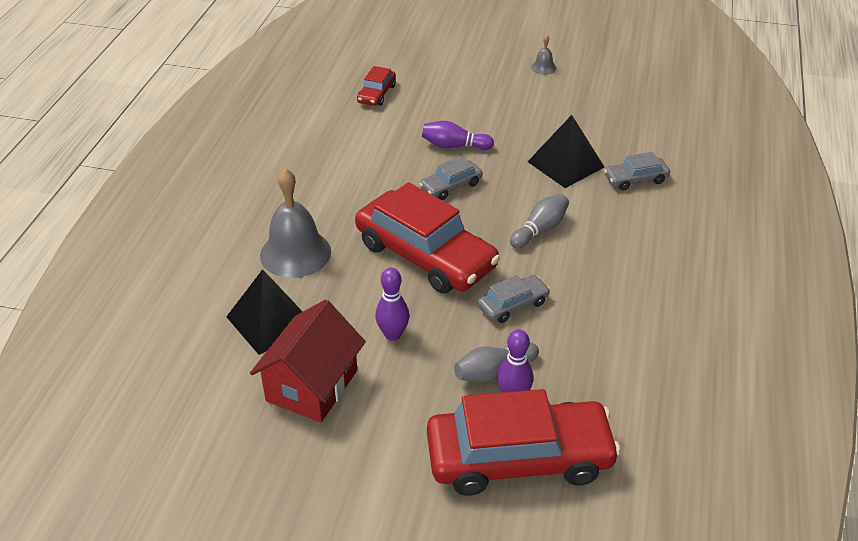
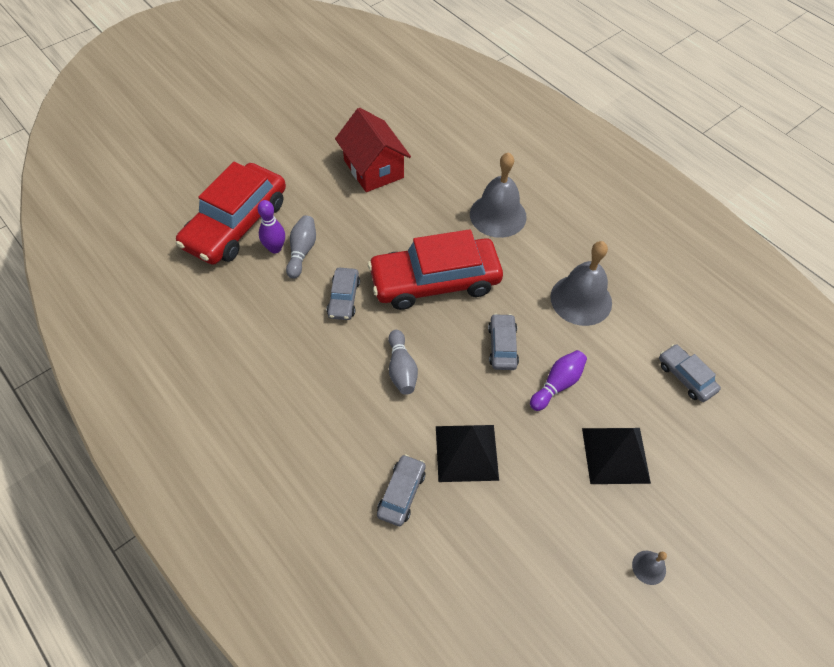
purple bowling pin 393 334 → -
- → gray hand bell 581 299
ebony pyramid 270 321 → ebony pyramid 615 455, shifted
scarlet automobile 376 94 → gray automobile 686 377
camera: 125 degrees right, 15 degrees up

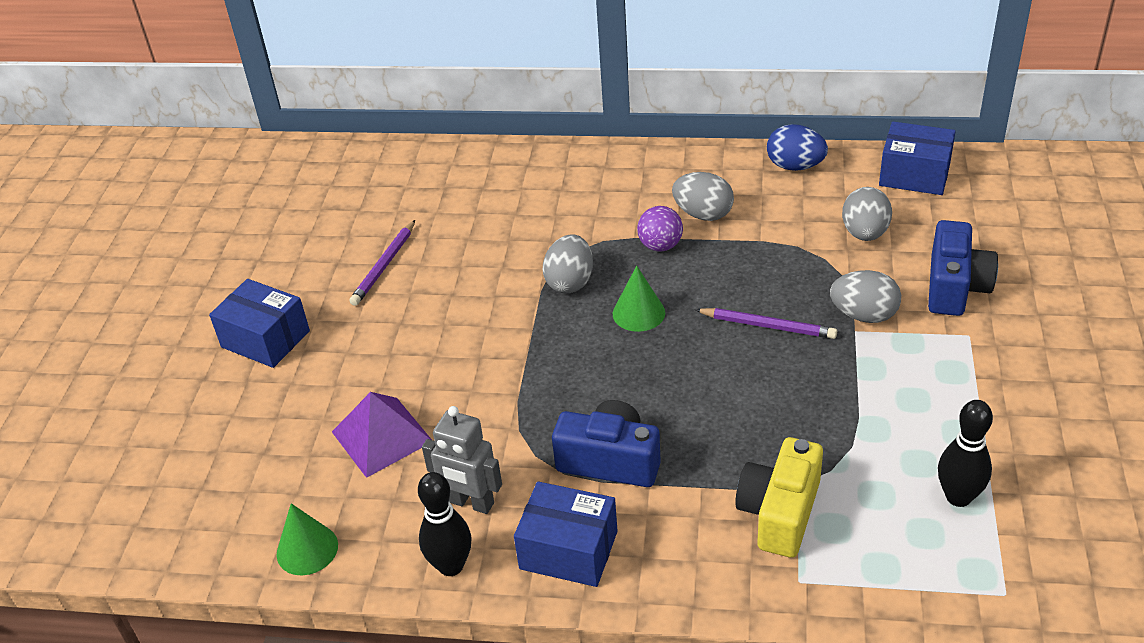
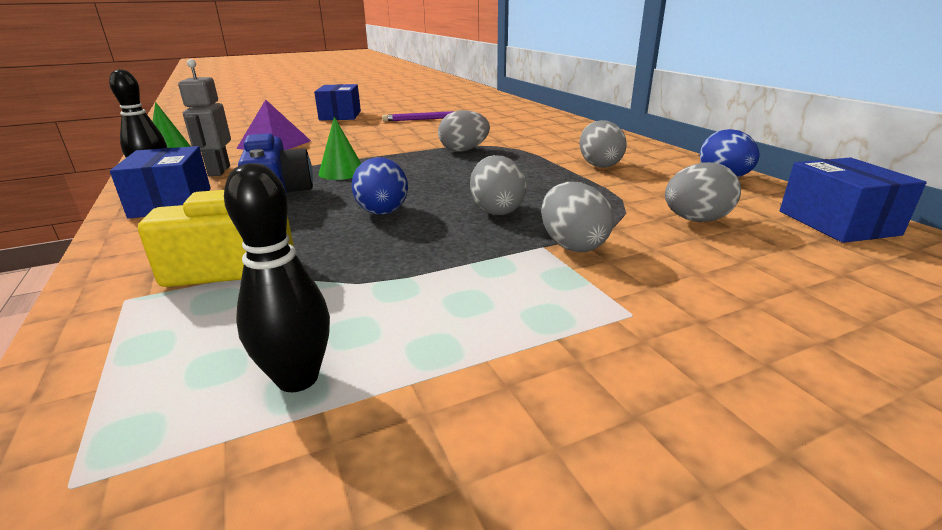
purple play ball 660 246 → -
blue camera 955 287 → -
- → blue toy egg 382 213
leaf-green solid cone 638 313 → leaf-green solid cone 342 172, shifted
purple lead pencil 768 326 → gray toy egg 497 210
camera: 55 degrees right, 15 degrees down

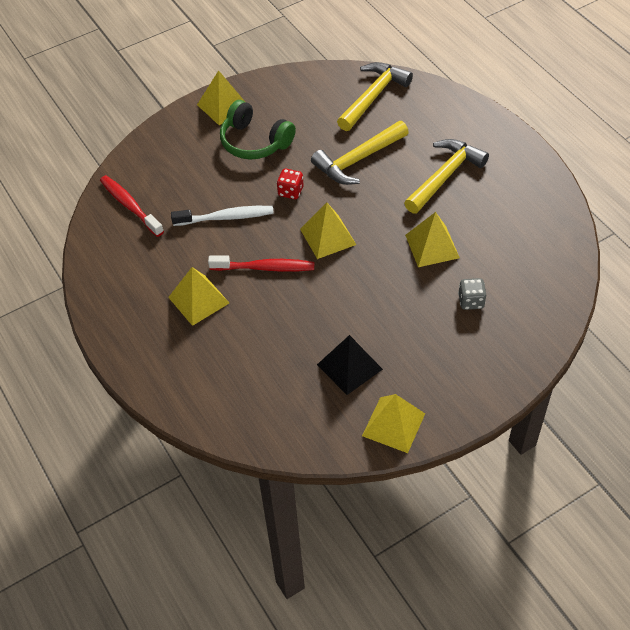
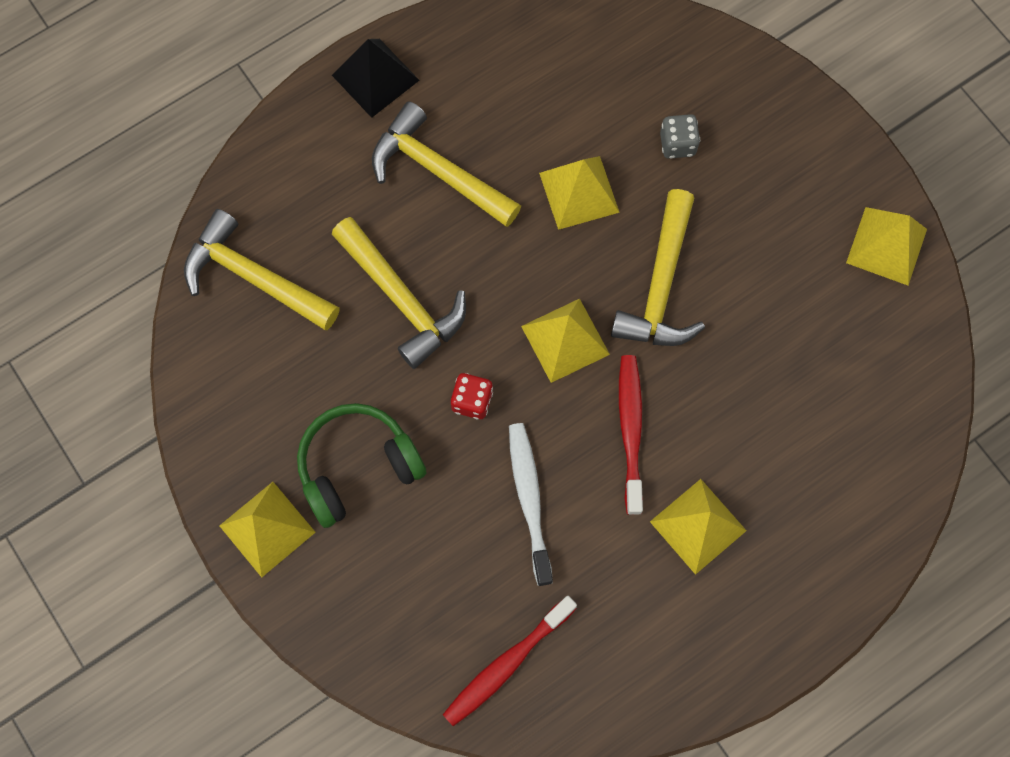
- → yellow claw hammer 660 286
ebony pyramid 349 366 → ebony pyramid 375 77, shifted
leaf-green over-ear headphones 254 142 → leaf-green over-ear headphones 358 467, 150 degrees counterclockwise
camera: 95 degrees left, 20 degrees up

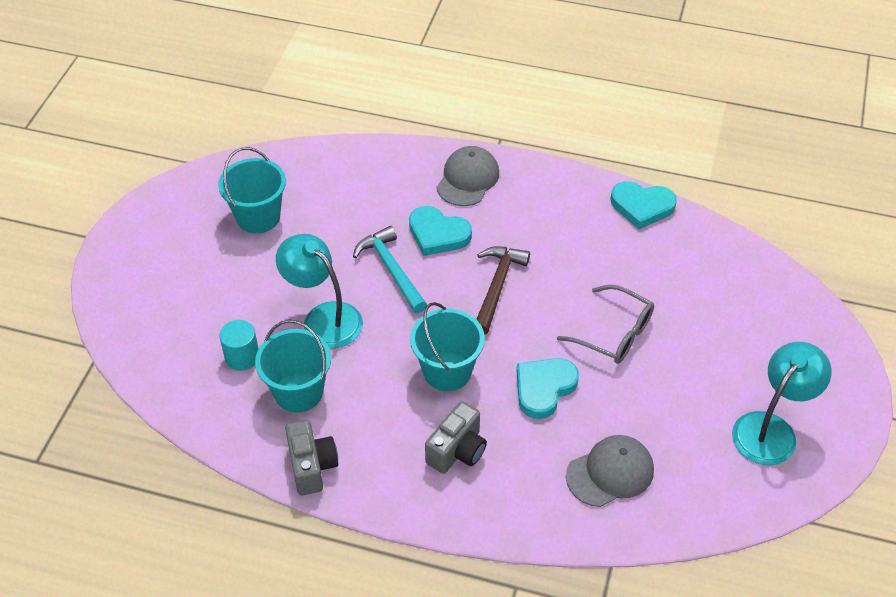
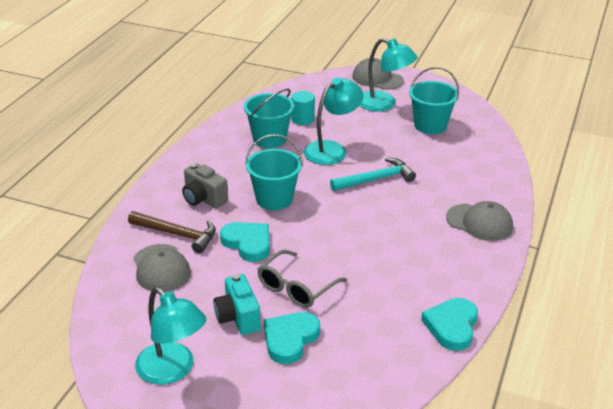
gray camera 312 466 → -
- → aqua camera 238 318
- → gray baseball cap 377 78
- → aqua desk lamp 384 104
aqua heart 438 234 → aqua heart 290 339, shifted
brown claw hammer 497 287 → brown claw hammer 177 234, shifted
camera: 95 degrees right, 15 degrees down

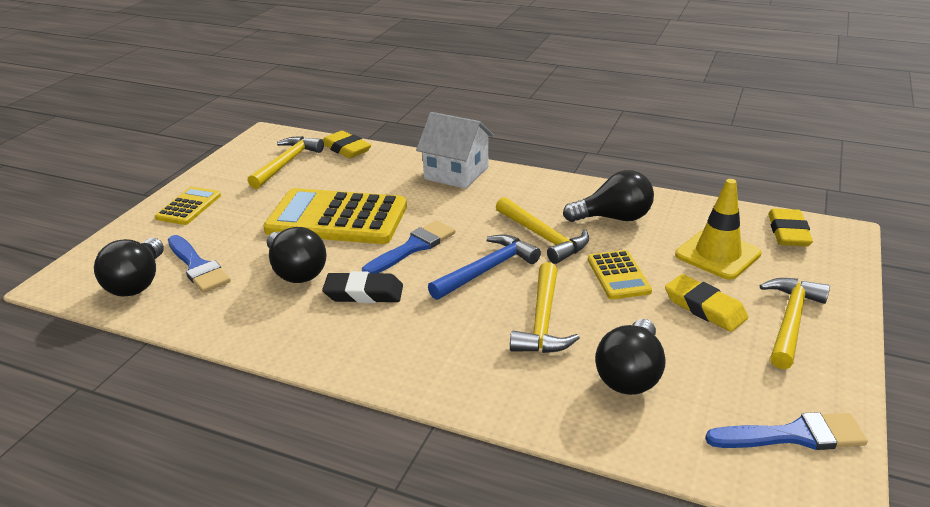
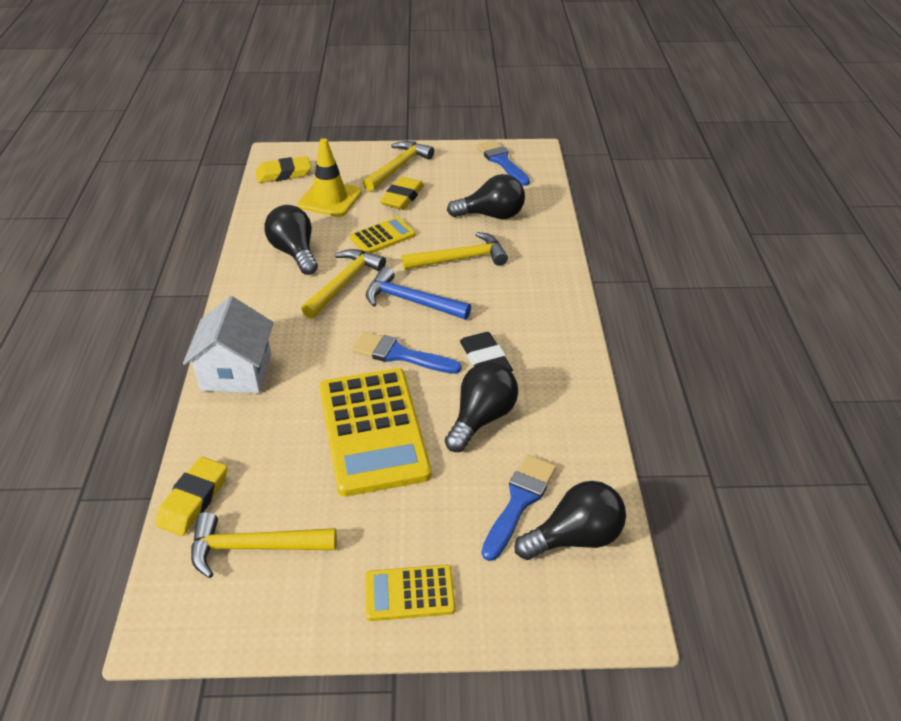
yellow claw hammer 790 321 → yellow claw hammer 398 167, 120 degrees clockwise
camera: 115 degrees left, 10 degrees up

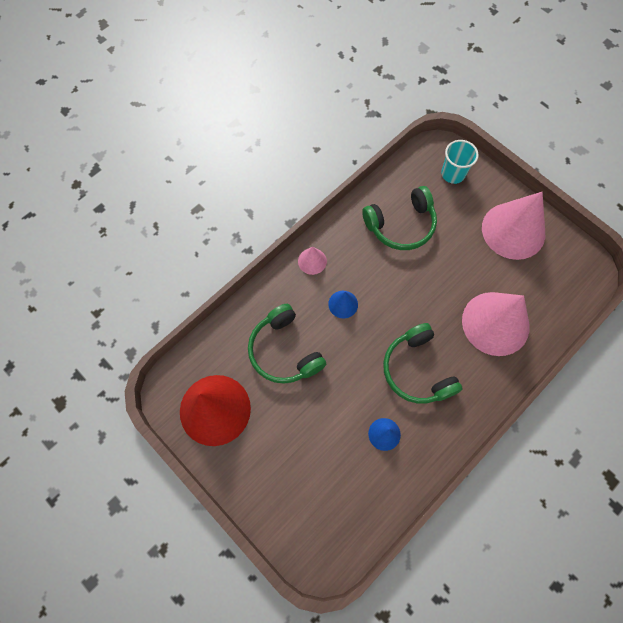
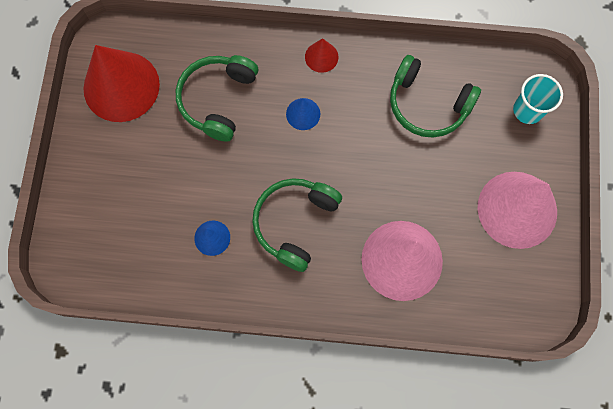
pink solid cone 312 261 → scarlet solid cone 321 57
camera: 50 degrees right, 5 degrees up

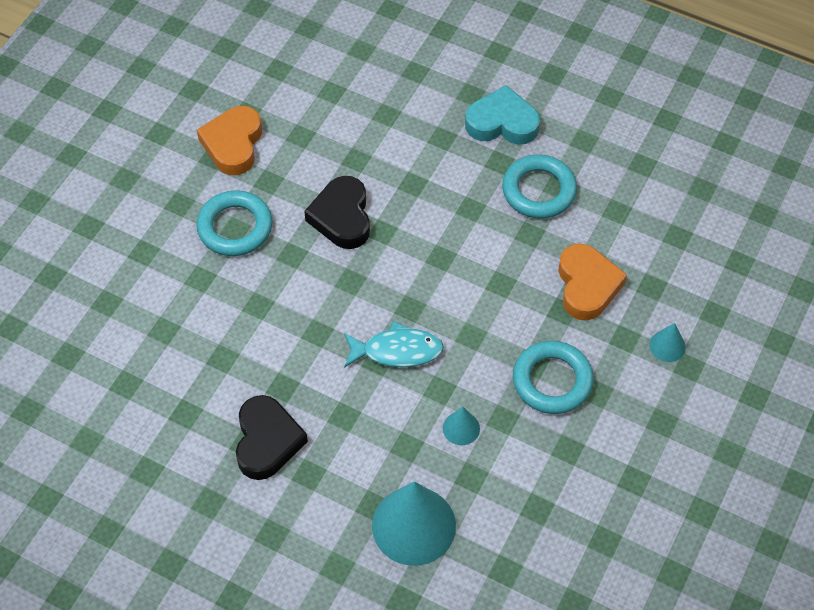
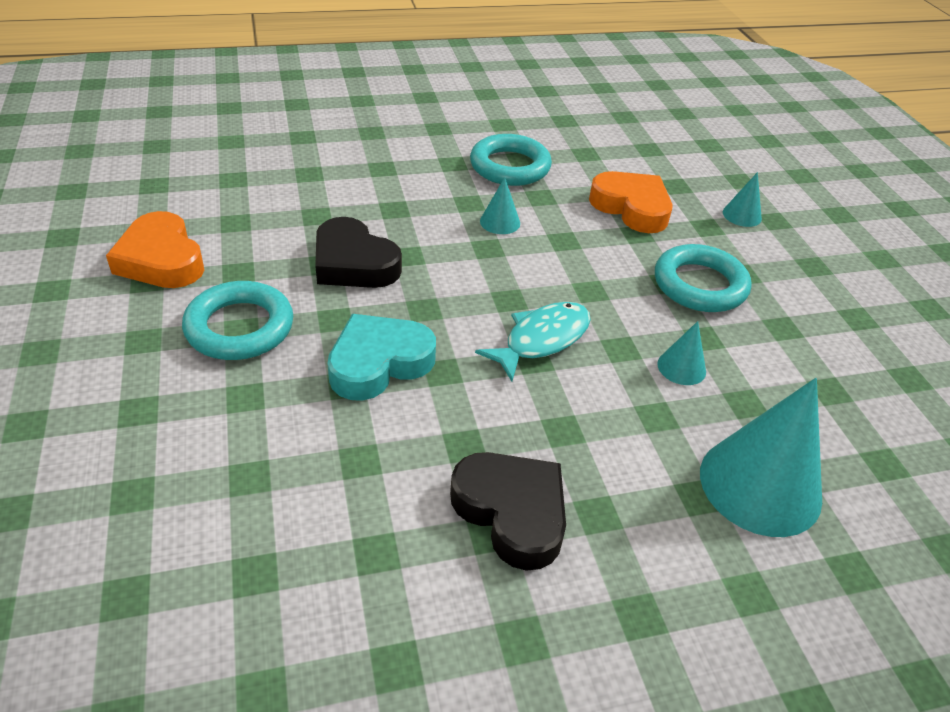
- → aqua solid cone 500 222
aqua heart 502 122 → aqua heart 379 363, shifted
camera: 45 degrees left, 15 degrees down

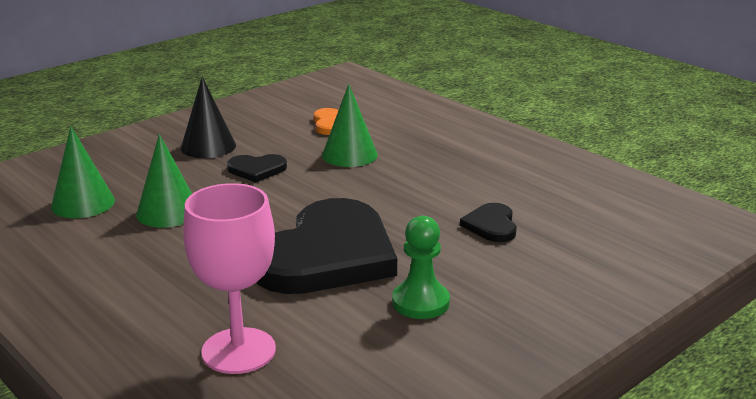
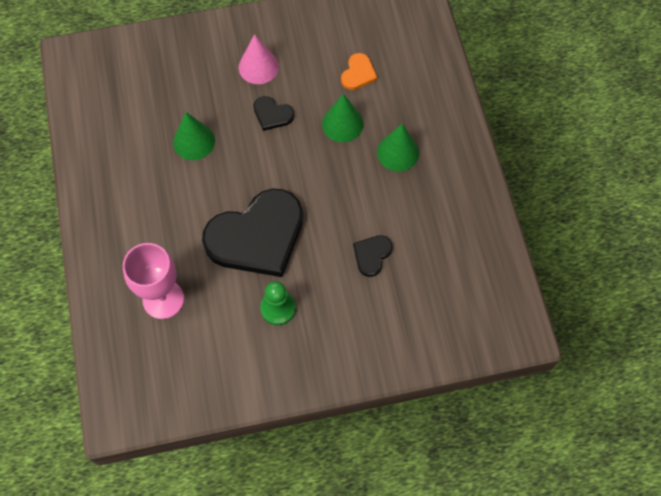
leaf-green solid cone 83 203 → leaf-green solid cone 398 152, shifted
ebony solid cone 208 146 → pink solid cone 258 67
camera: 30 degrees right, 40 degrees up

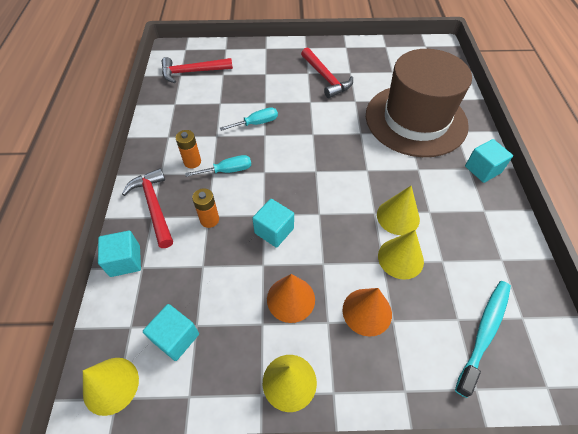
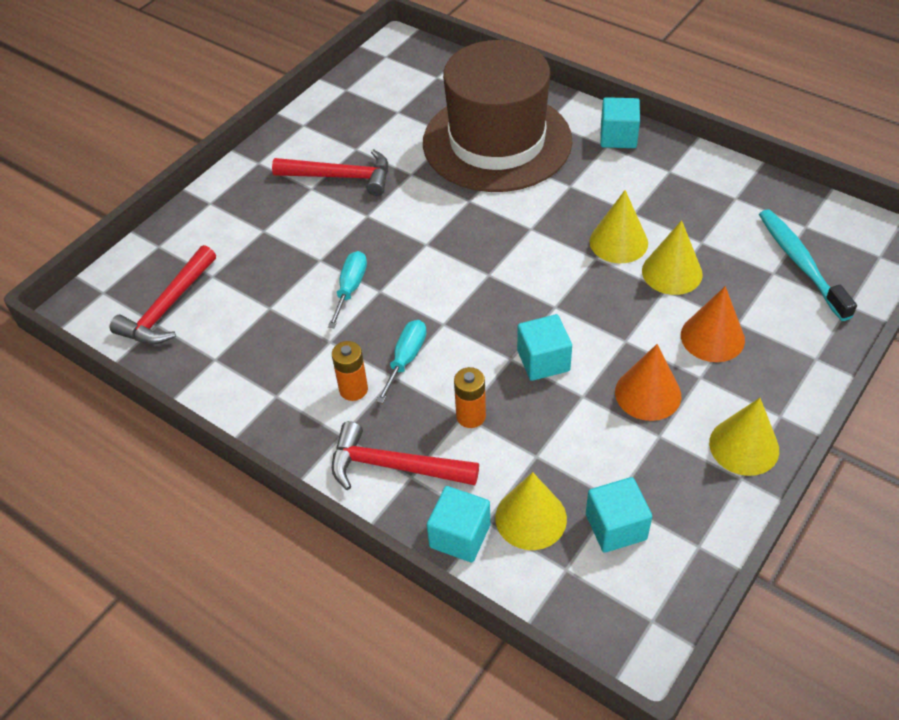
yellow solid cone 111 385 → yellow solid cone 531 518, shifted
camera: 50 degrees left, 5 degrees down

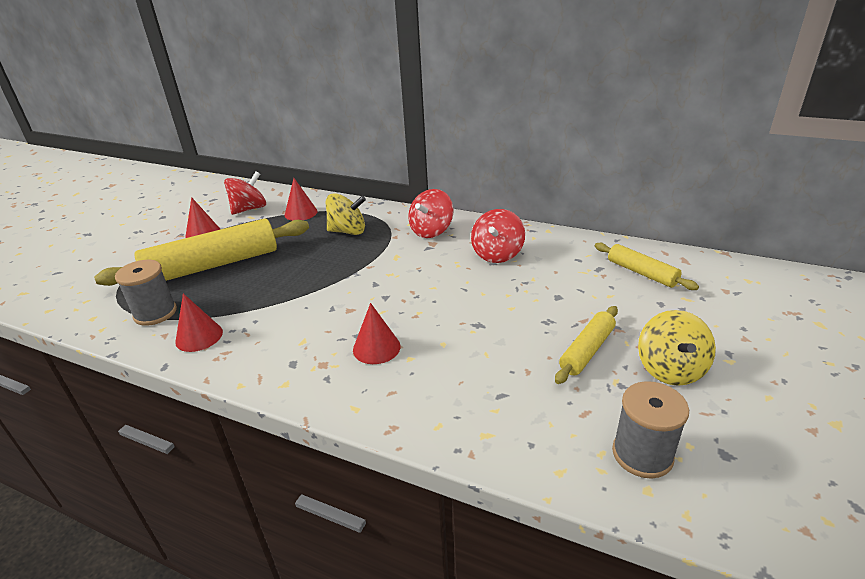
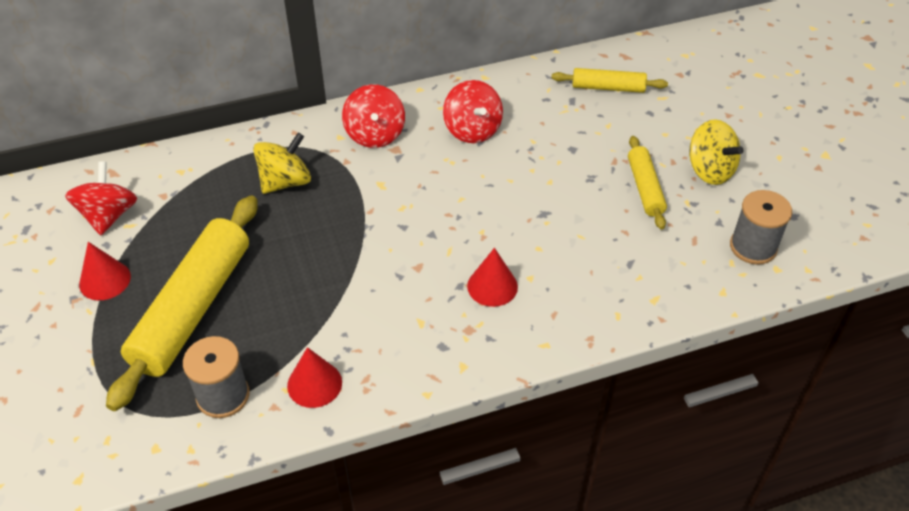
scarlet solid cone 301 213 → -
camera: 45 degrees left, 15 degrees up

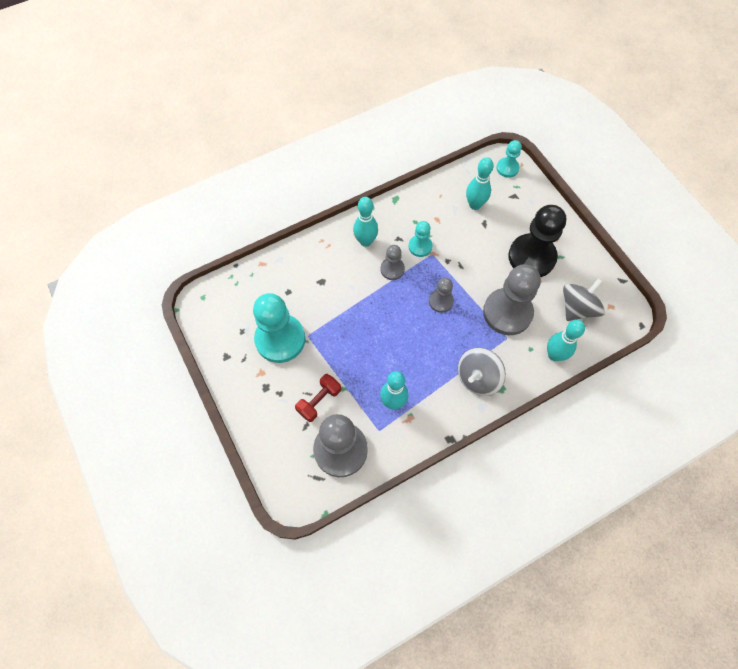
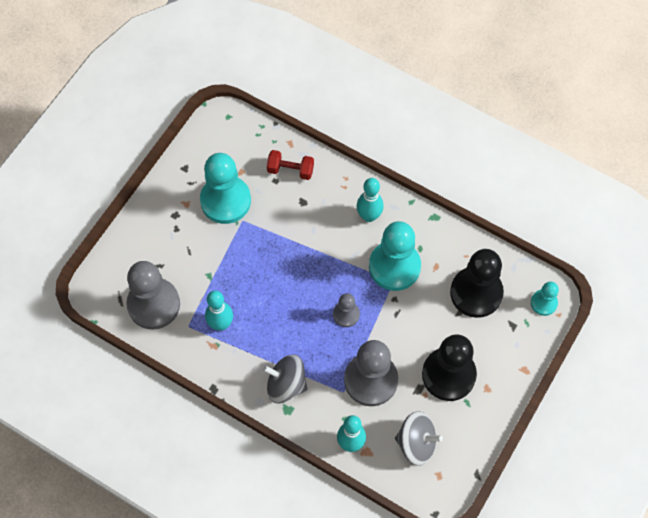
gray game pawn 392 269 → -
scarlet dumbbell 319 401 → scarlet dumbbell 290 170, shifted
aqua bowling pin 474 205 → ebony game pawn 476 293
aqua game pawn 420 246 → aqua game pawn 394 266, x1.97
camera: 60 degrees right, 0 degrees up

